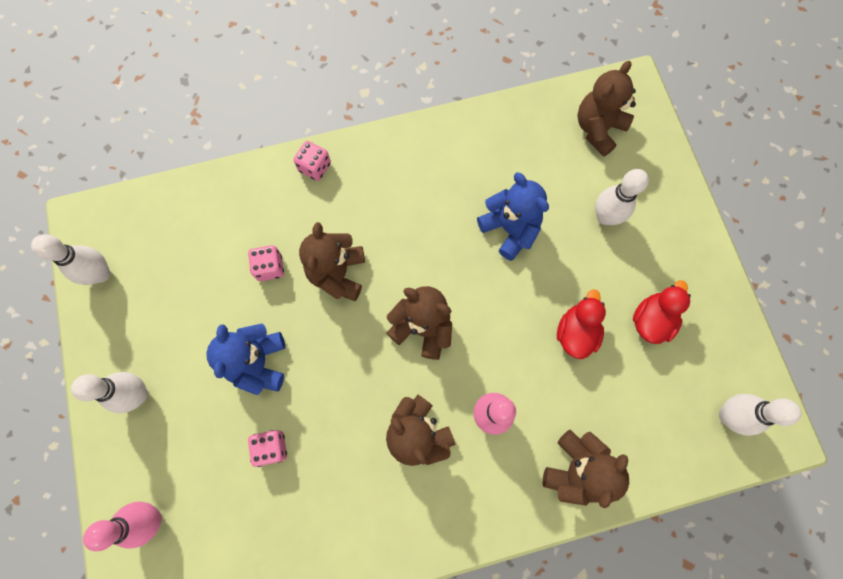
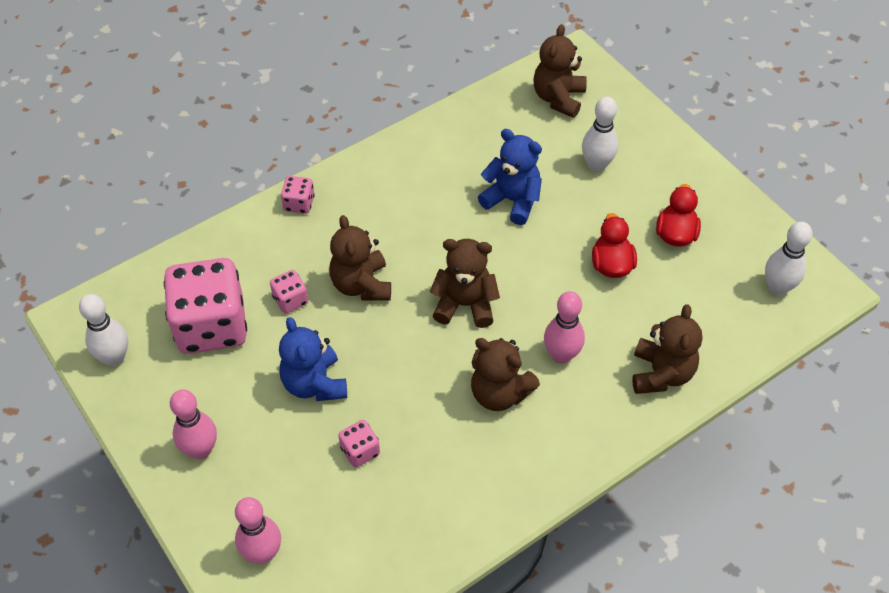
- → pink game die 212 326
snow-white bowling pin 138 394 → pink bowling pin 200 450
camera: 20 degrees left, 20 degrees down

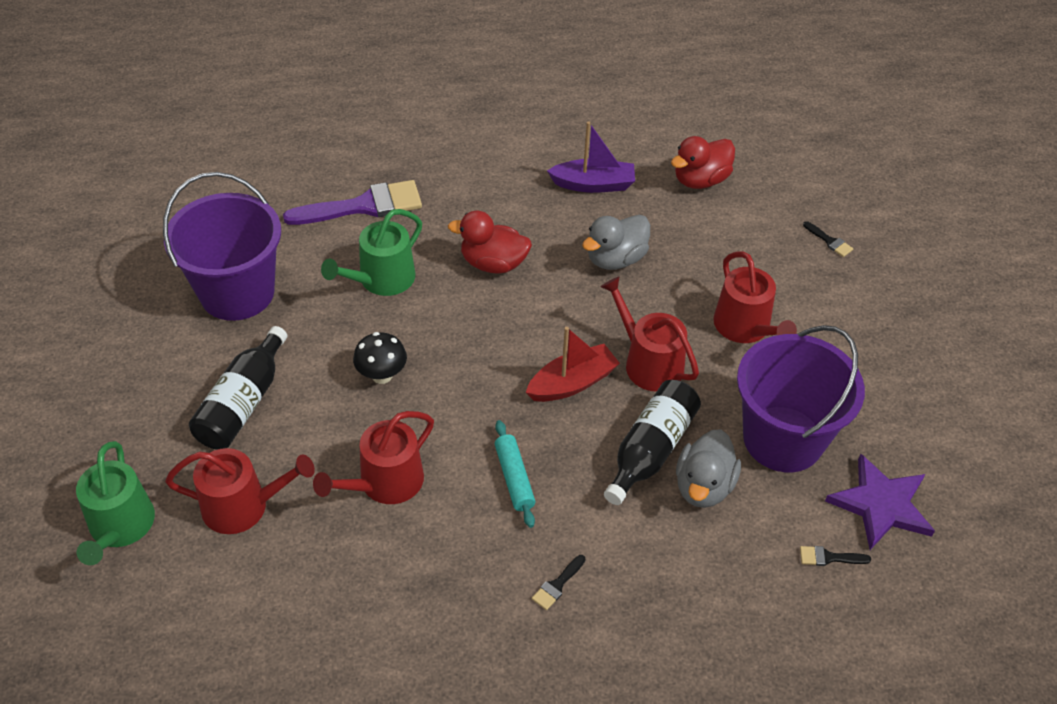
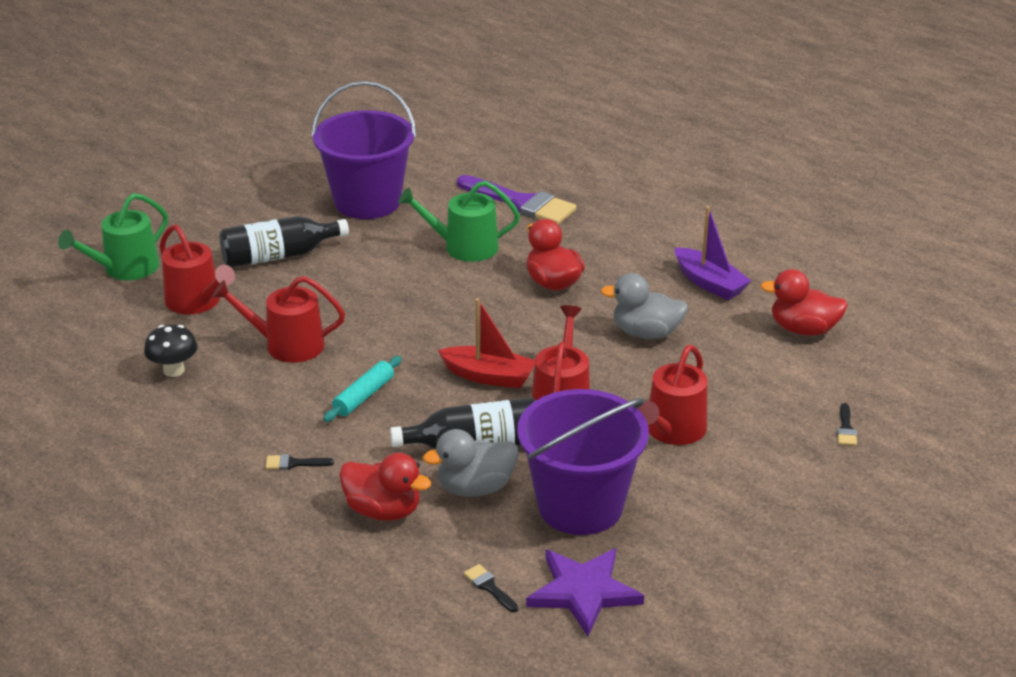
- → scarlet rubber duck 383 510
ebony fungus 382 375 → ebony fungus 174 370, shifted
camera: 50 degrees right, 15 degrees down

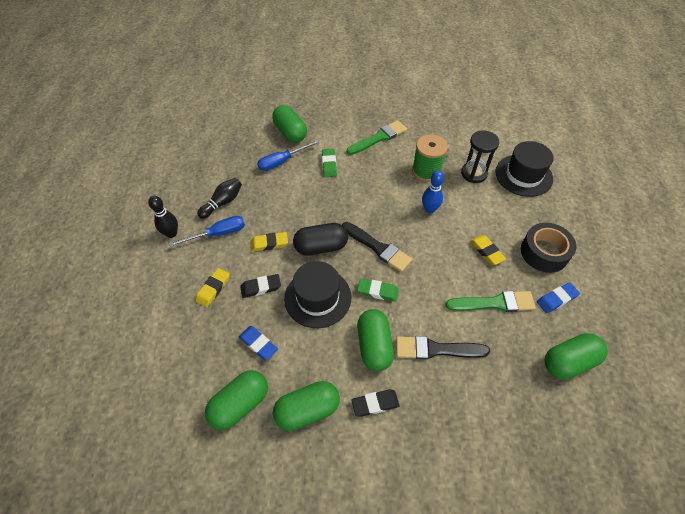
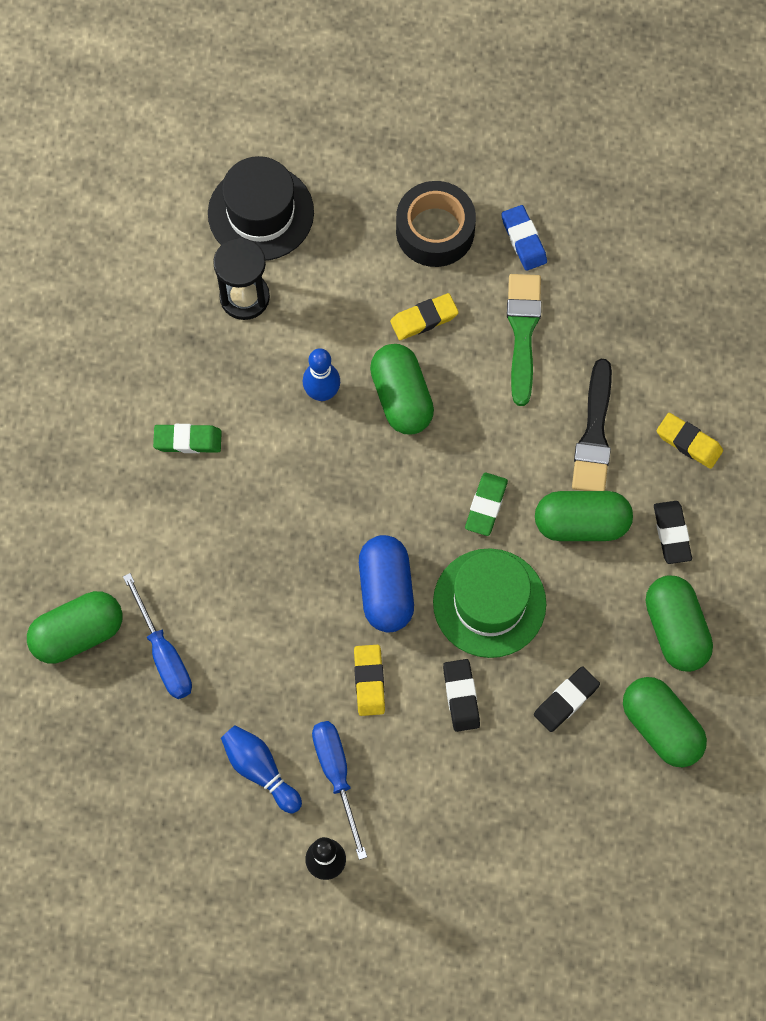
ebony brush 378 248 → -
leaf-green brush 379 138 → -
leaf-green spool 426 171 → -
yellow pencil eraser 213 289 → yellow pencil eraser 689 442, shifted
leaf-green pencil eraser 329 164 → leaf-green pencil eraser 188 440, shifted
leaf-green pill 568 361 → leaf-green pill 401 398, shifted
ebony bowling pin 223 202 → blue bowling pin 260 770
blue pencil eraser 258 344 → ebony pencil eraser 566 700
ebony tall hat 318 297 → leaf-green tall hat 489 603
ebony pill 321 247 → blue pill 386 590
camera: 85 degrees left, 15 degrees up

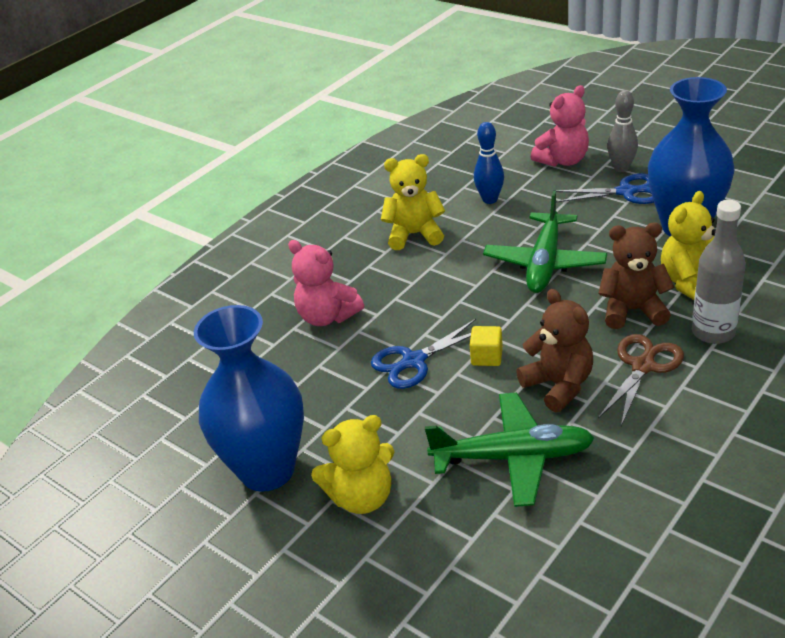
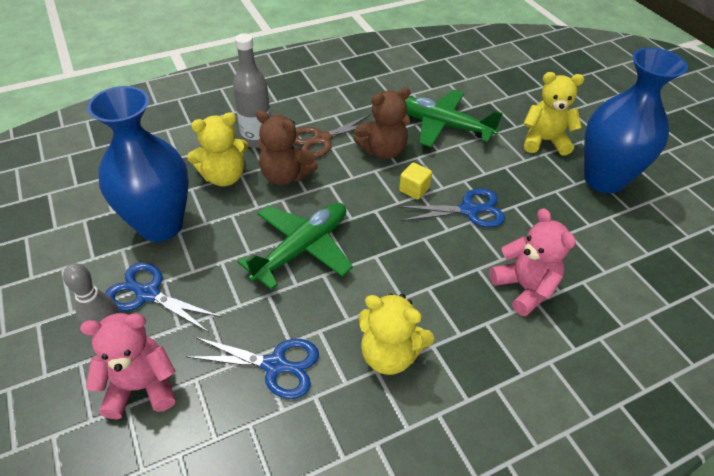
blue bowling pin 490 199 → blue shears 275 365
brown teddy bear 558 385 → brown teddy bear 383 150, 105 degrees counterclockwise
camera: 160 degrees left, 10 degrees up

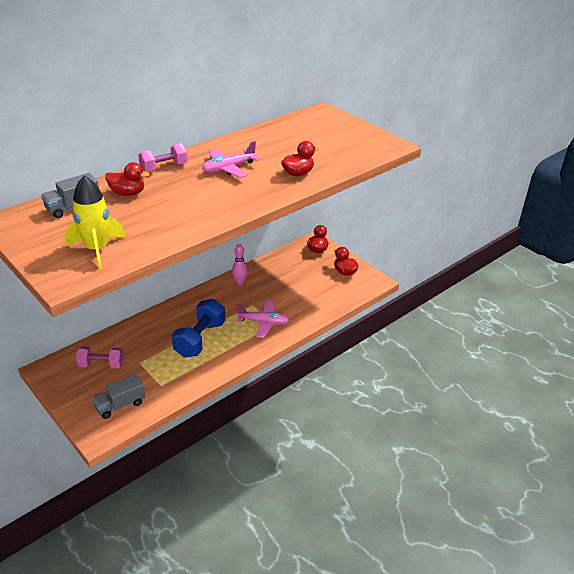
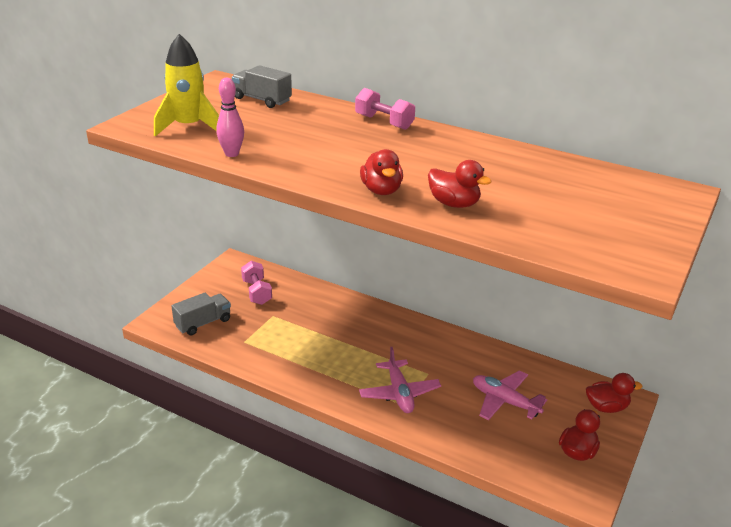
blue dumbbell 200 339 → -
scarlet rubber duck 128 193 → scarlet rubber duck 381 190, shifted
pink plane 228 168 → pink plane 504 401, shifted
pink bowling pin 239 282 → pink bowling pin 232 154, shifted
gray toy truck 120 405 → gray toy truck 203 323, 105 degrees clockwise
camera: 70 degrees right, 5 degrees down

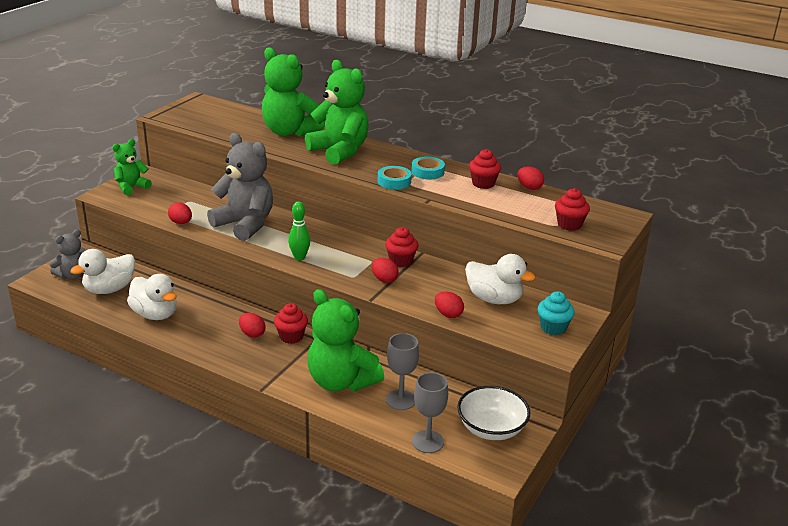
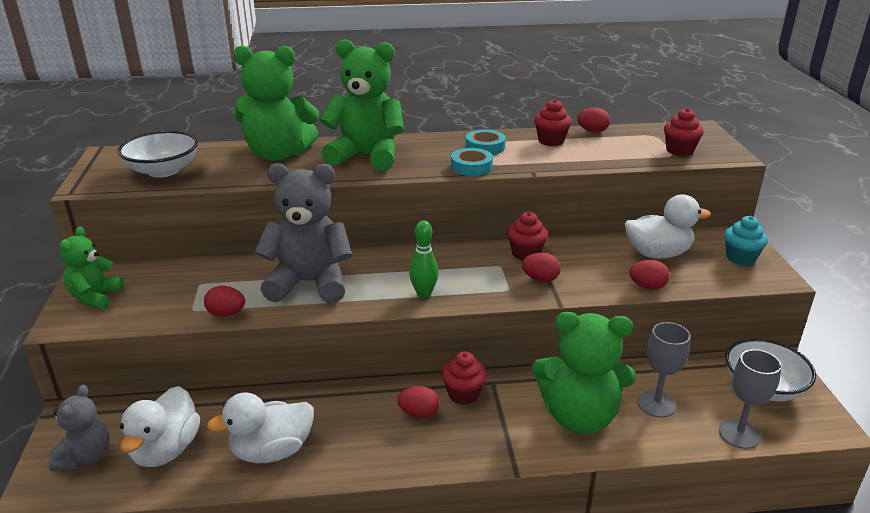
- → snow-white bowl 163 171
snow-white rubber duck 155 314 → snow-white rubber duck 272 451, 150 degrees clockwise
camera: 35 degrees left, 0 degrees up

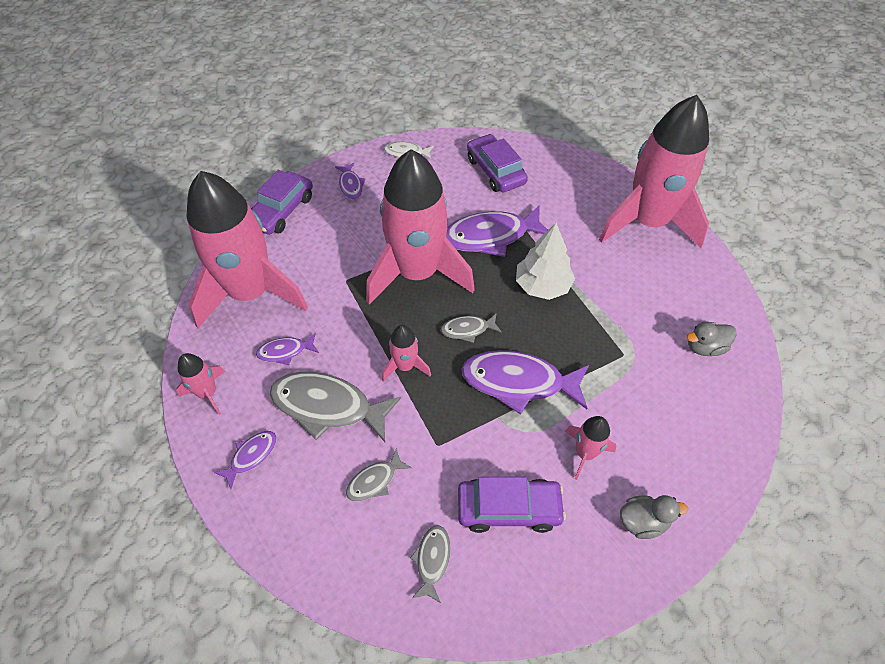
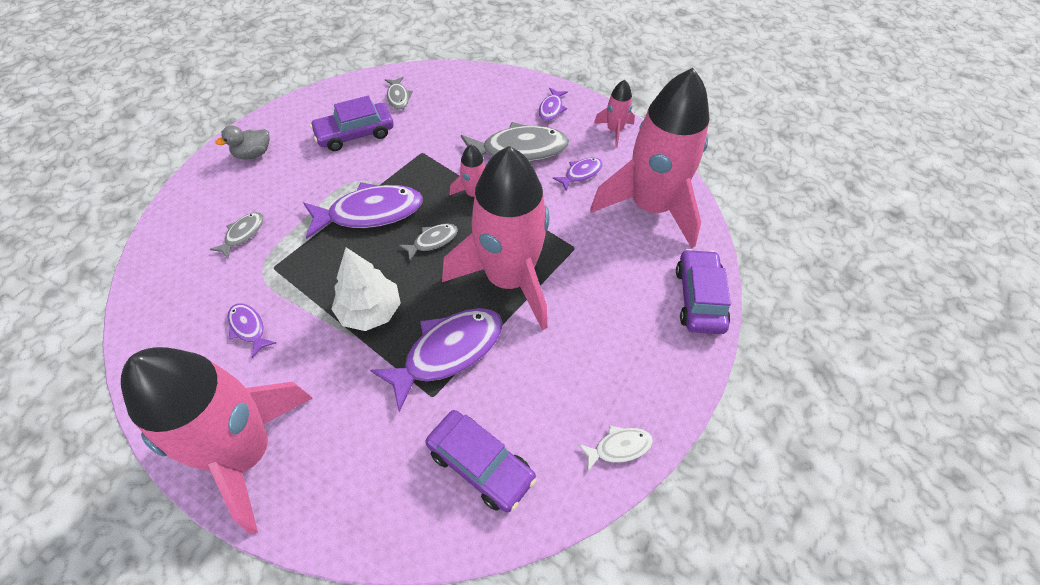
pink spaceship 585 453 → -
gray rubber duck 705 347 → -
purple toy fish 351 185 → purple toy fish 248 328, shifted
gray toy fish 375 481 → gray toy fish 243 234, shifted
camera: 155 degrees right, 0 degrees up

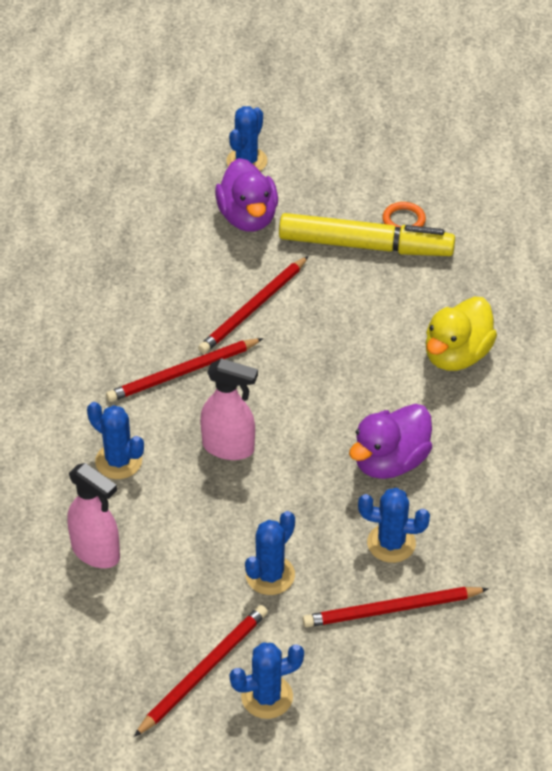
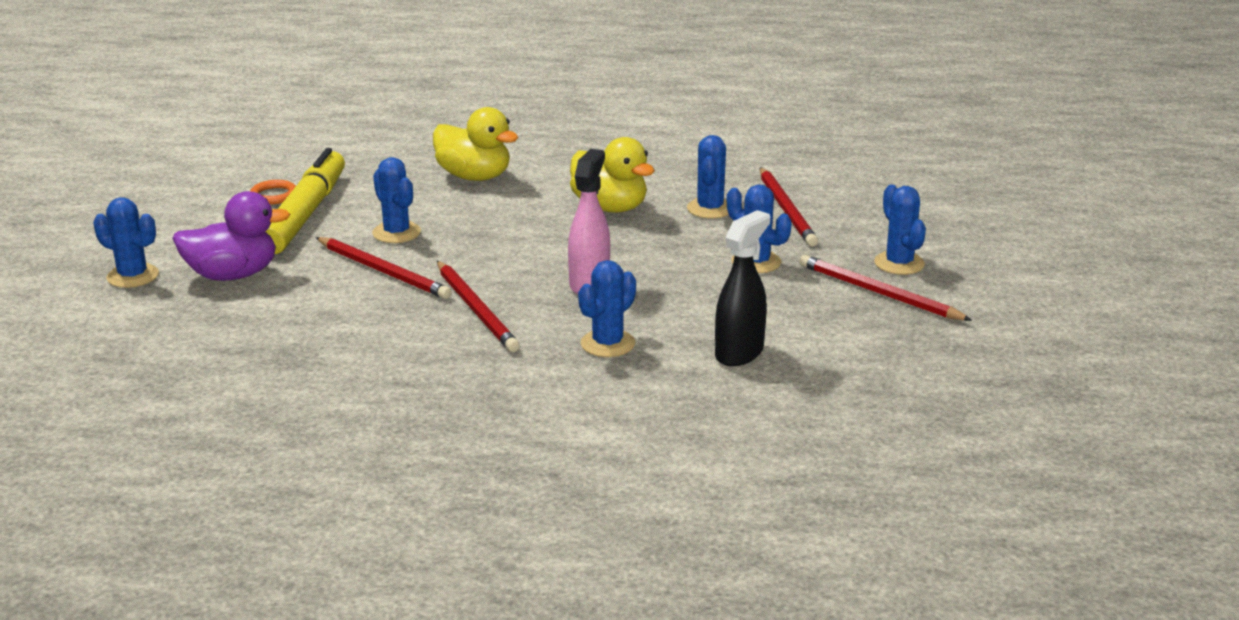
- → blue prickly plant 396 233
pink spray cleaner 96 552 → ebony spray cleaner 739 353
purple rubber duck 390 462 → yellow rubber duck 610 207
camera: 90 degrees left, 20 degrees down

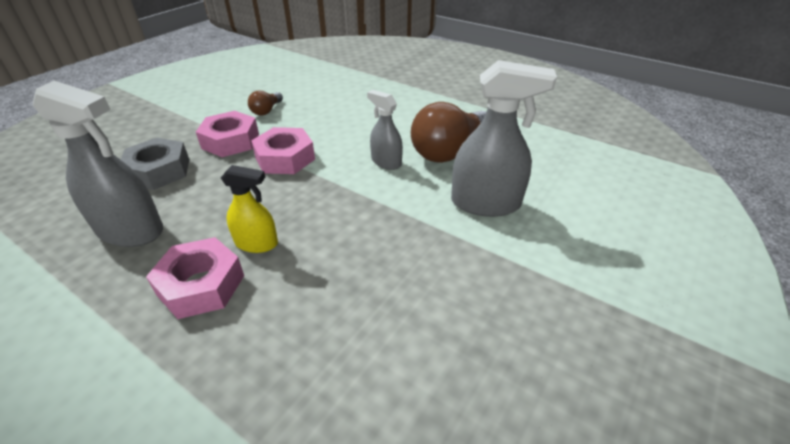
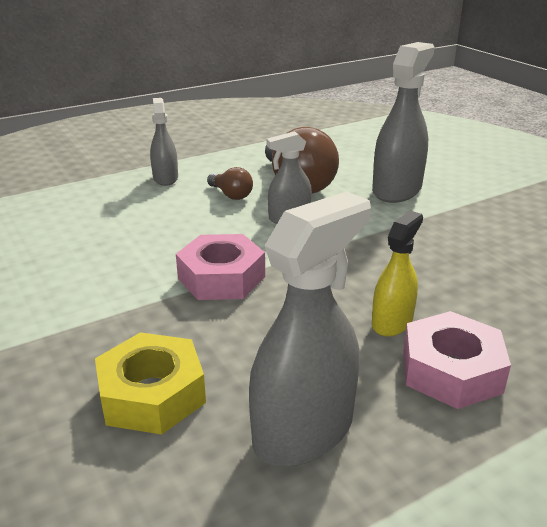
pink nut 231 141 → -
- → gray spray cleaner 165 178
brown light bulb 266 110 → brown light bulb 231 195, shifted
gray nut 159 171 → yellow nut 152 394
camera: 65 degrees left, 10 degrees down

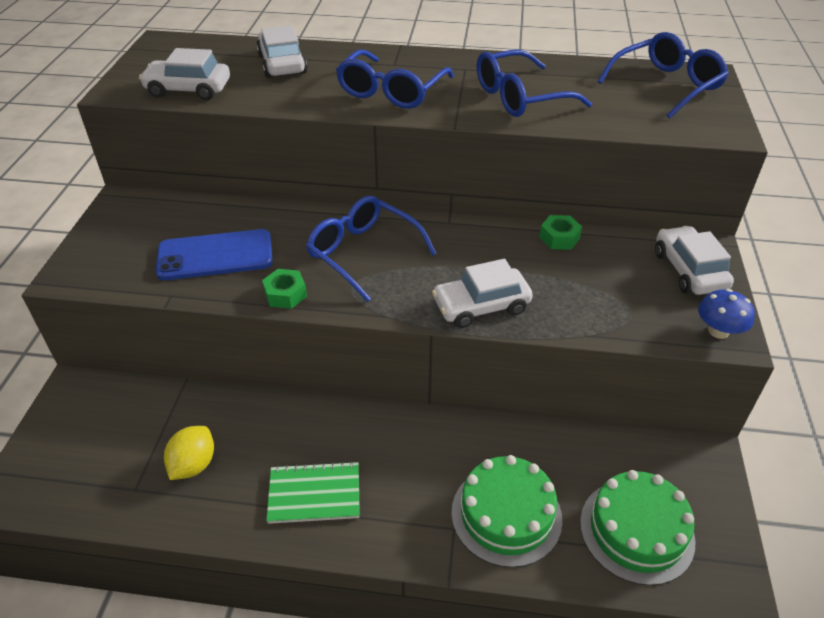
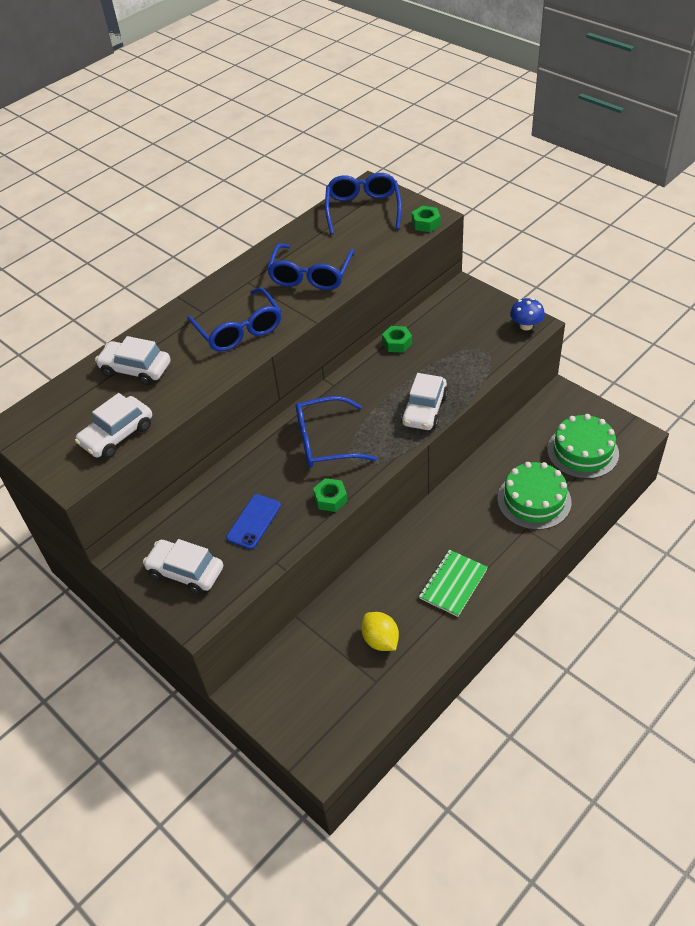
- → leaf-green nut 426 223
snow-white automobile 689 270 → snow-white automobile 185 572, shifted
blue mobile phone 215 255 → blue mobile phone 254 521, x0.66
camera: 50 degrees left, 5 degrees up

